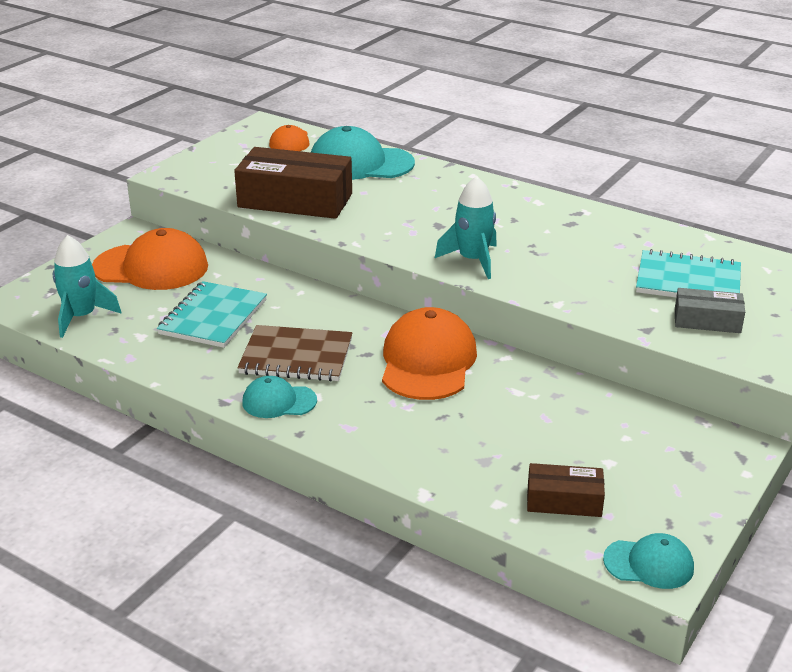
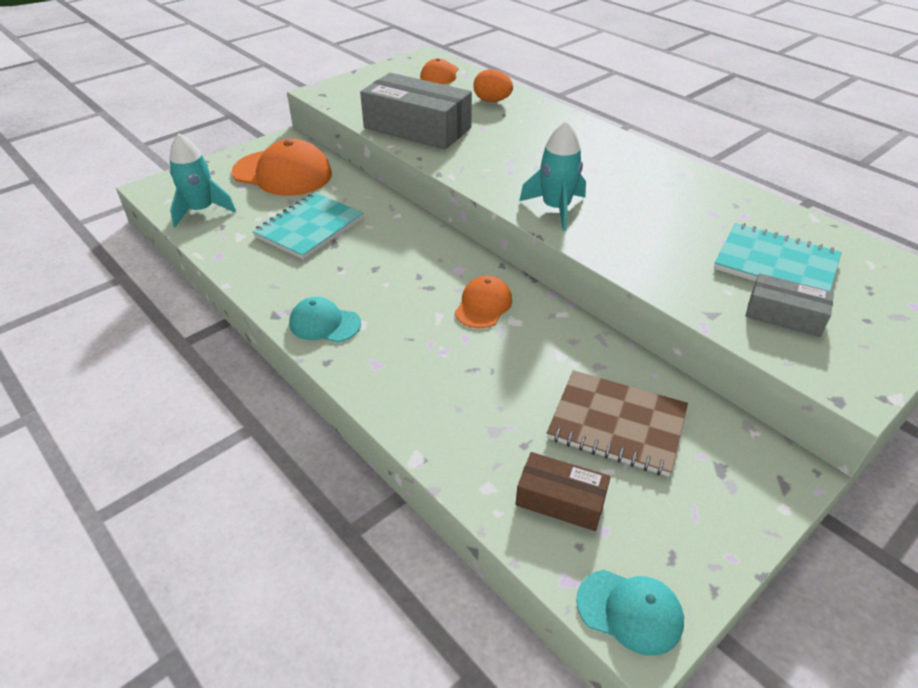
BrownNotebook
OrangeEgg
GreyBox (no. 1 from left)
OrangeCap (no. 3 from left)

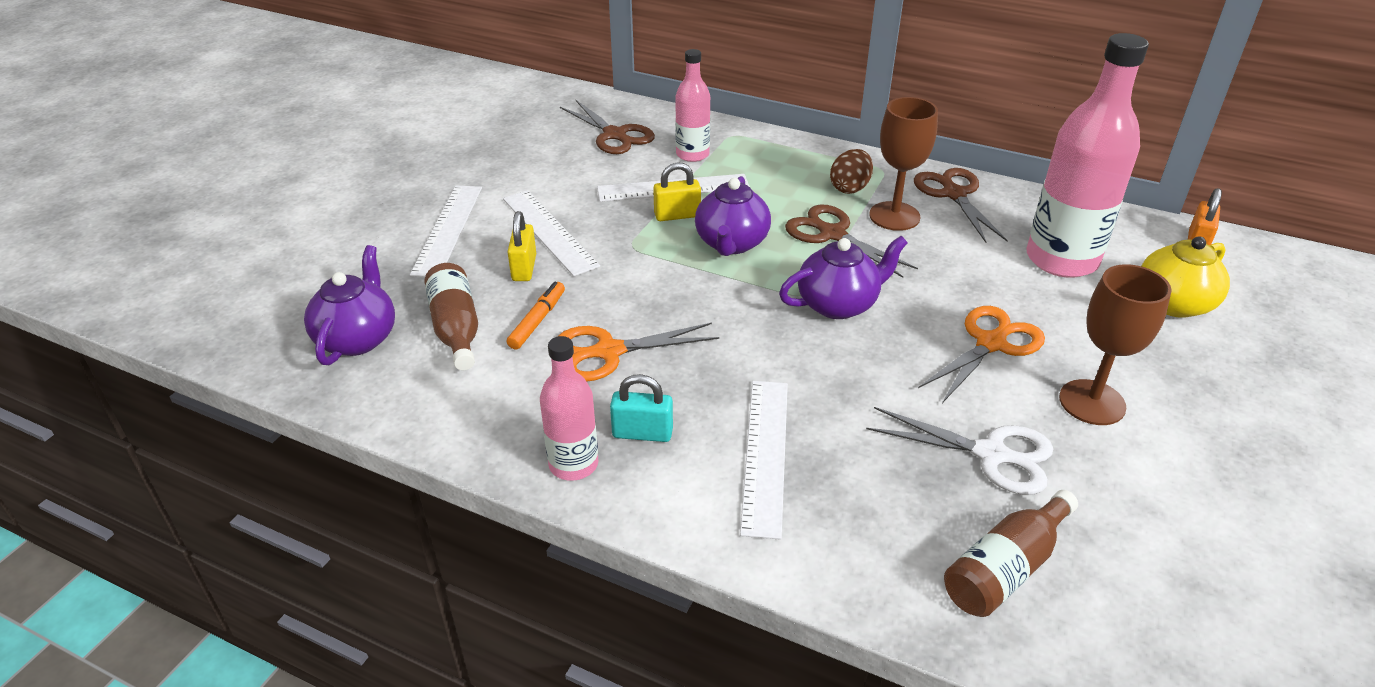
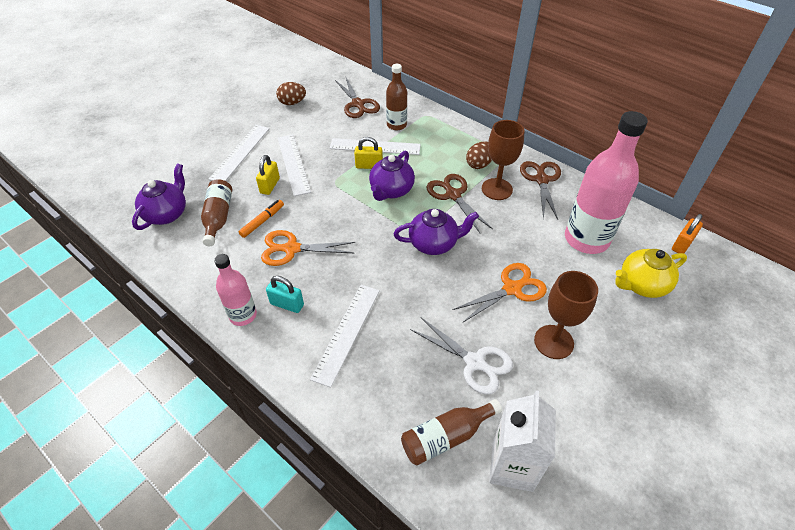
BrownEgg (no. 1 from left)
WhiteCarton
BrownBottle (no. 2 from left)

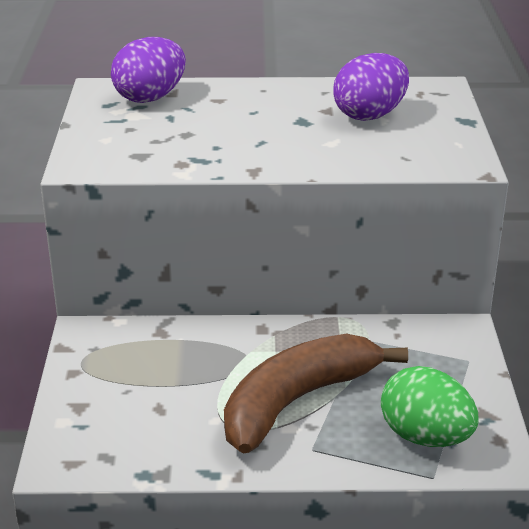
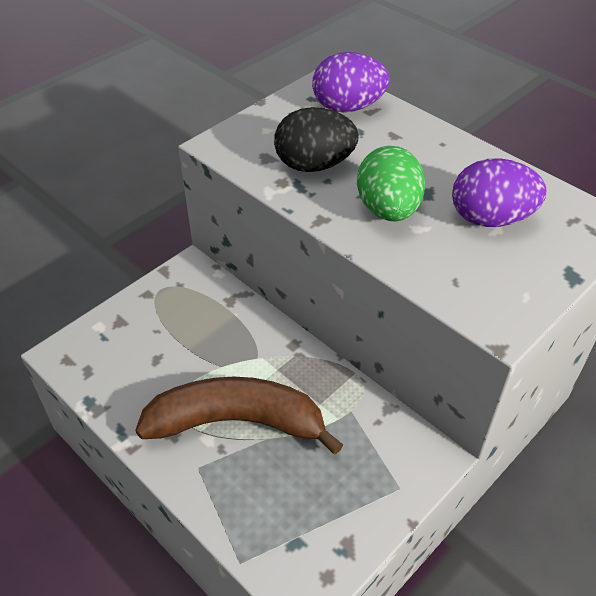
BlackEgg
GreenEgg

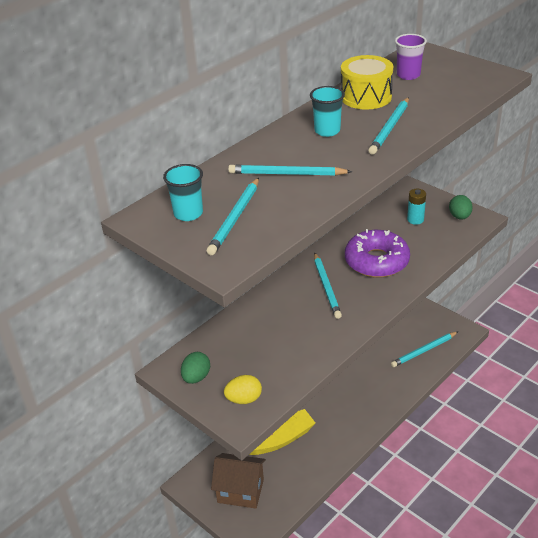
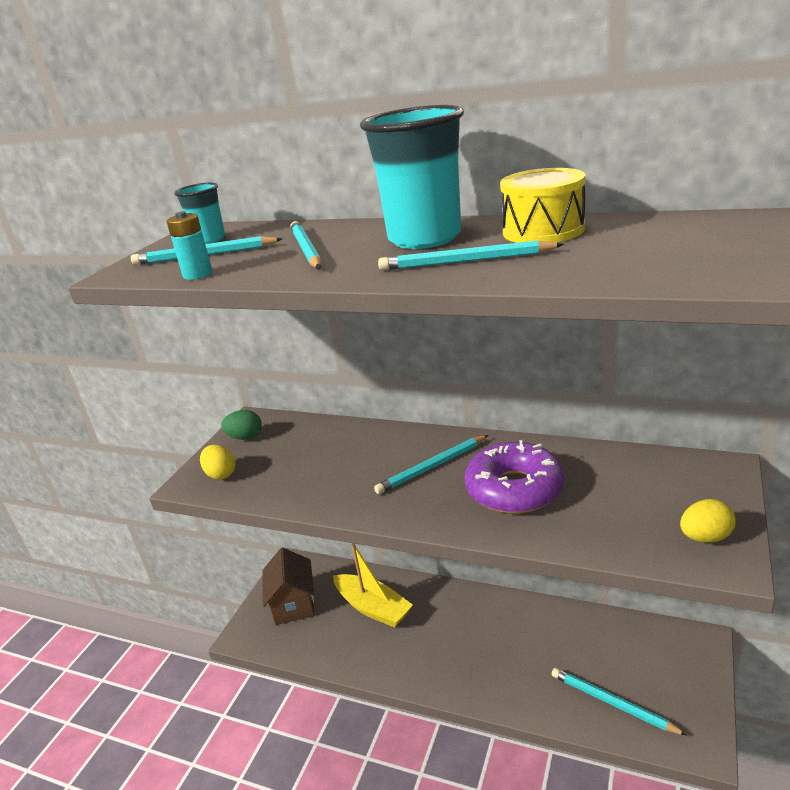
PurpleCup
TurquoiseBattery
YellowEgg (no. 2 from left)
TurquoiseCup (no. 2 from left)

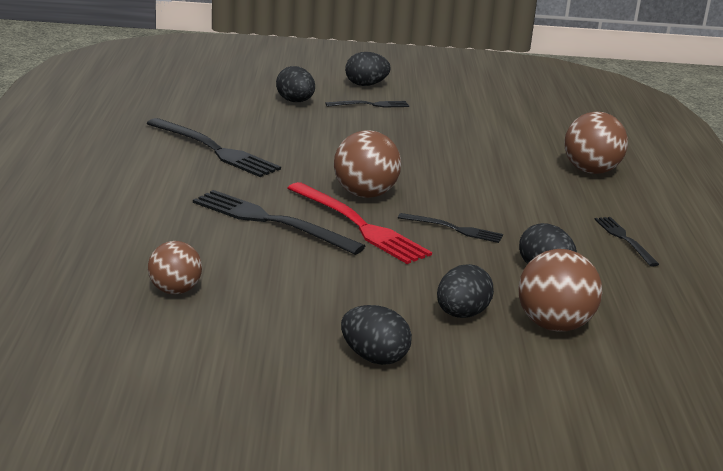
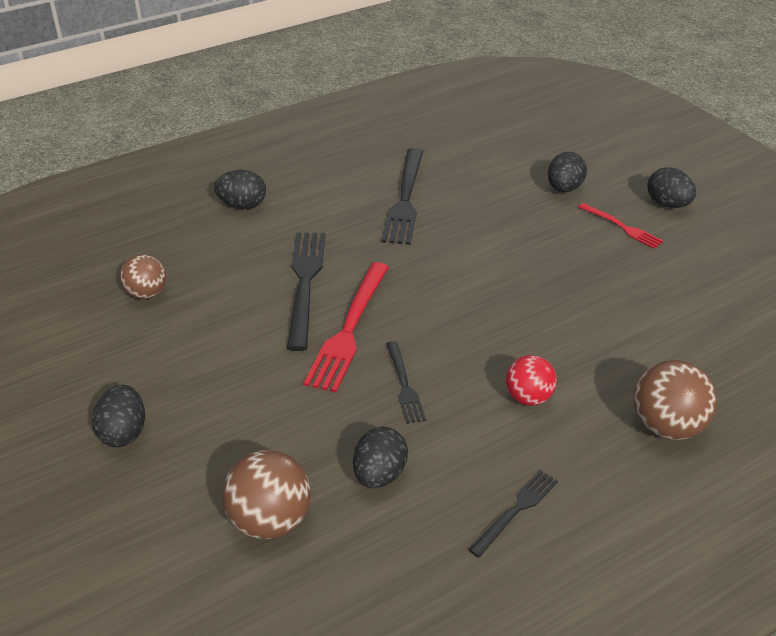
BrownBall (no. 2 from left in the first image)
RedBall
BlackEgg (no. 2 from left)
RedFork (no. 2 from left)

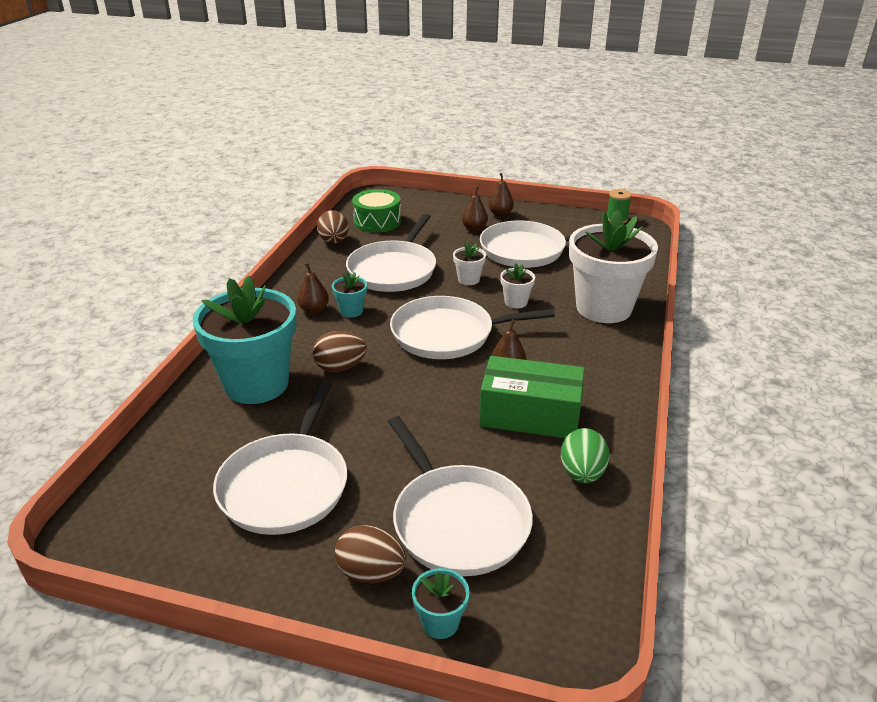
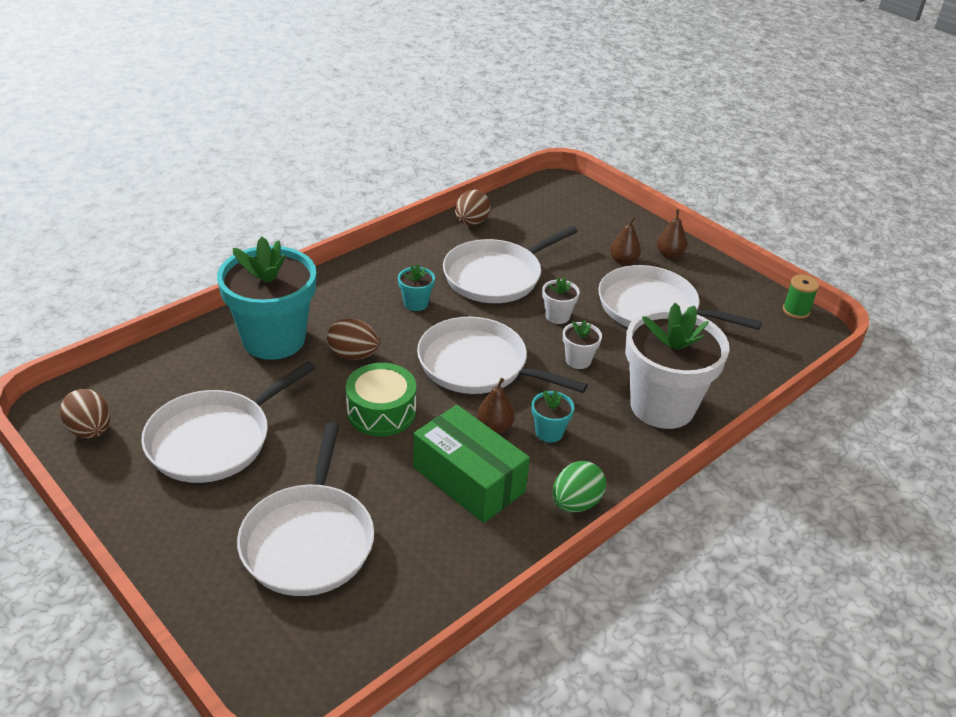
BrownPear (no. 1 from left in the first image)
BrownEgg (no. 1 from left)
GreenDrum
TurquoiseFlowerPot (no. 3 from left)
GreenEgg

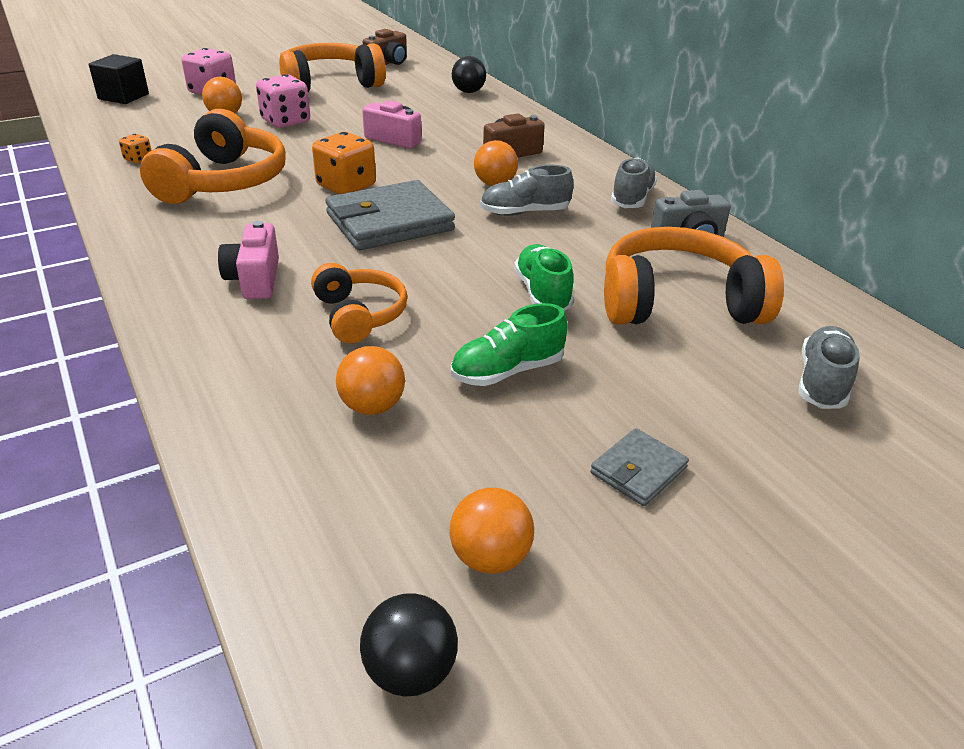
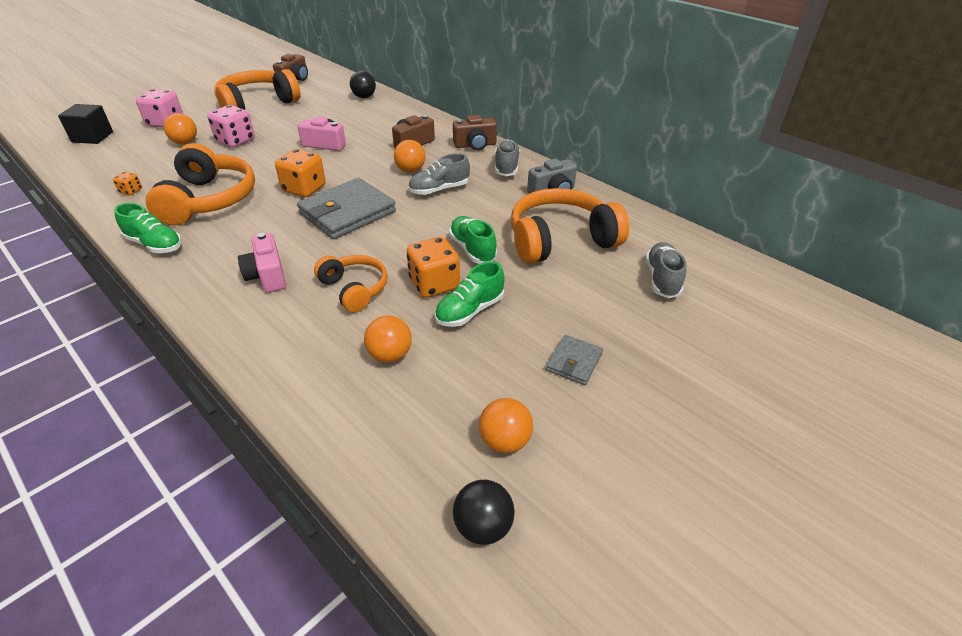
GreenShoe (no. 1 from left)
OrangeDice (no. 3 from left)
BrownCamera (no. 3 from left)

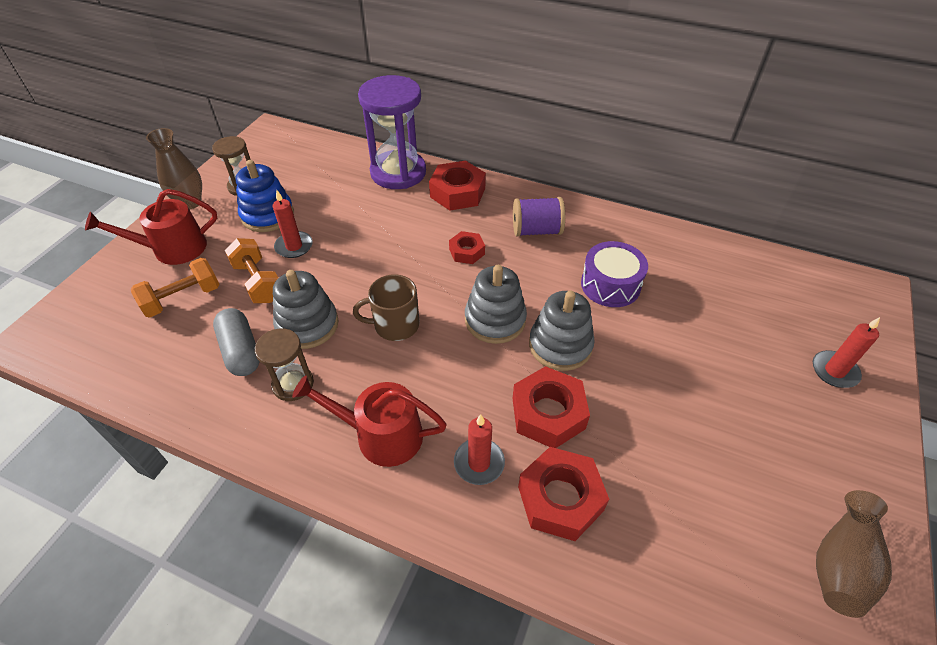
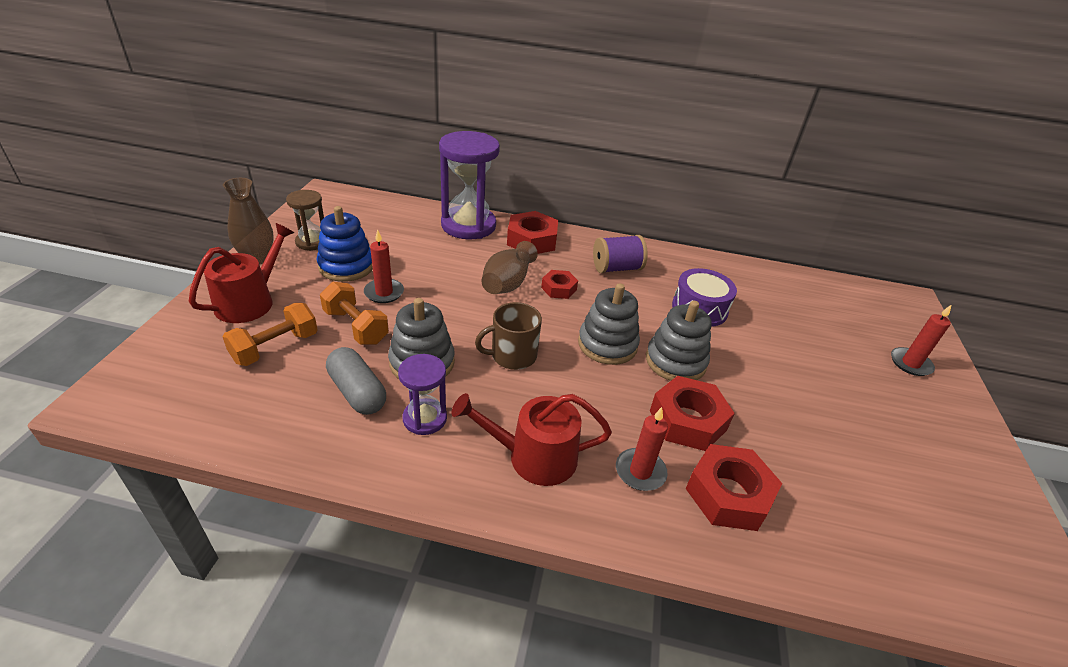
BrownVase (no. 2 from left)
PurpleHourglass (no. 1 from left)
RedWateringCan (no. 1 from left)

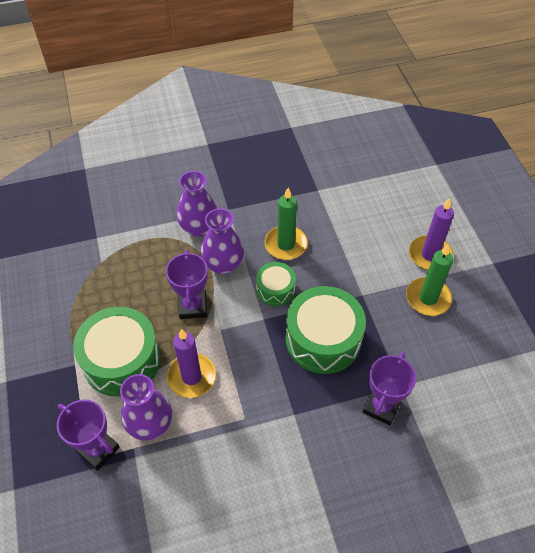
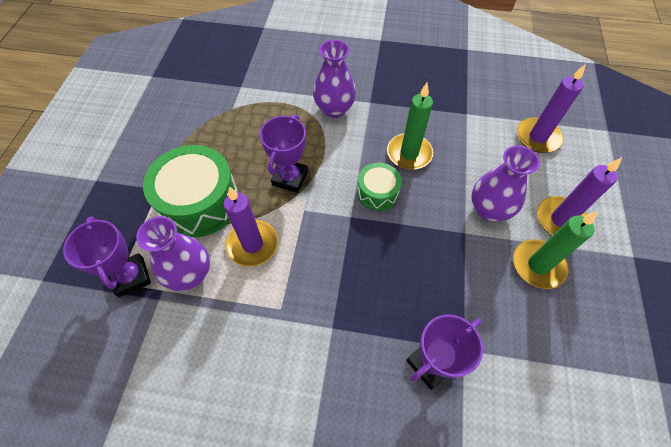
GreenDrum (no. 3 from left in the first image)
PurpleCandle (no. 2 from left)
PurpleVase (no. 3 from left)

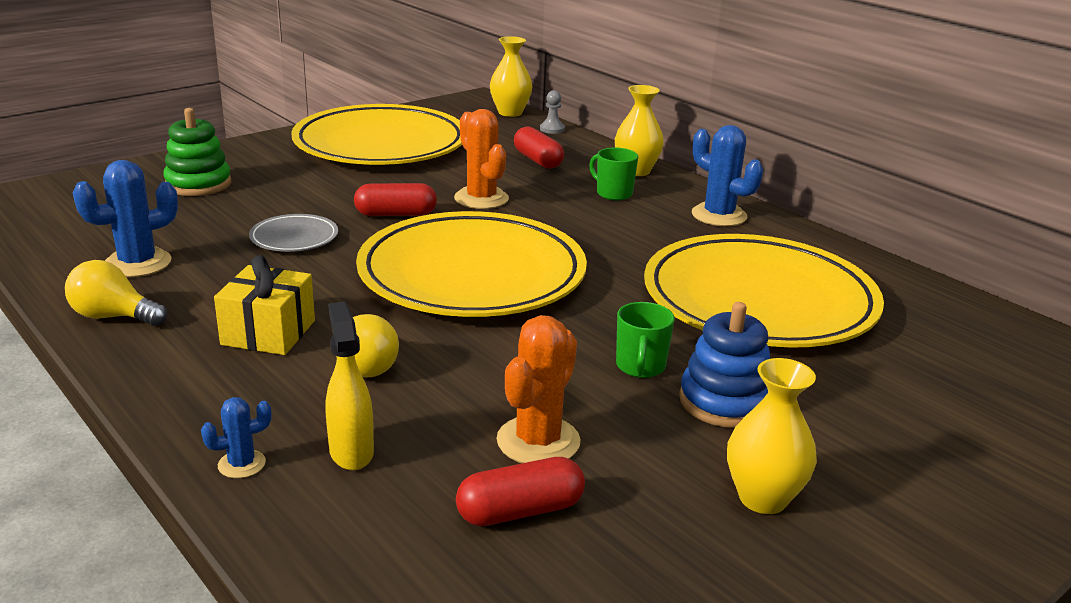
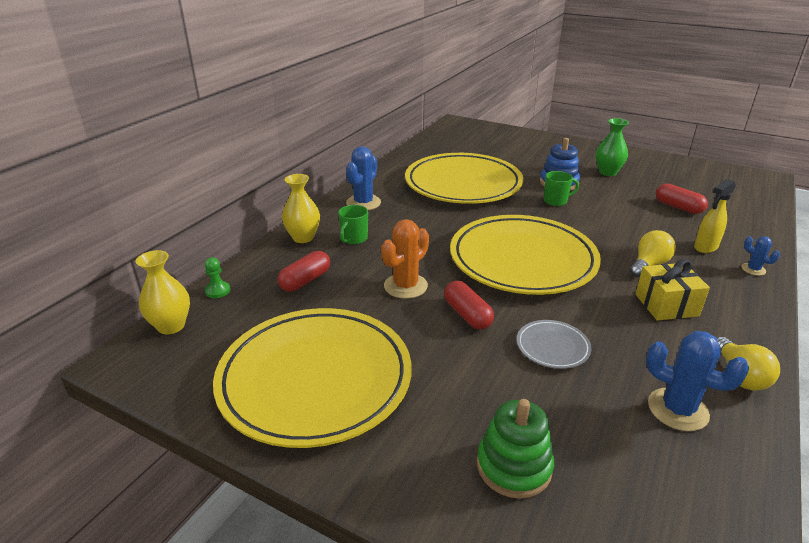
OrangeCactus (no. 2 from left in the first image)
GreenPawn
GreenVase

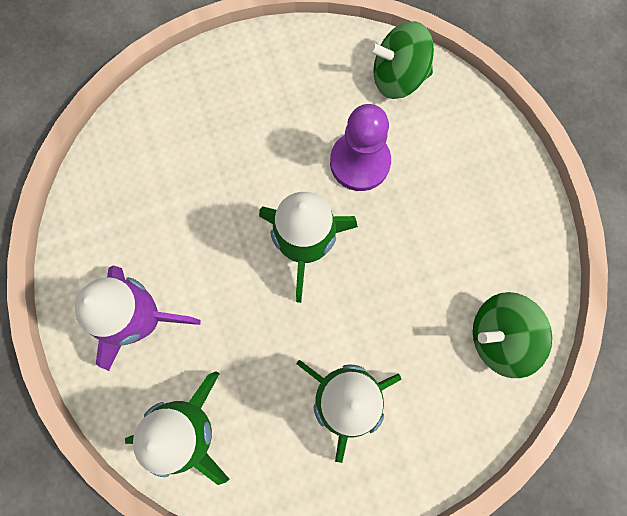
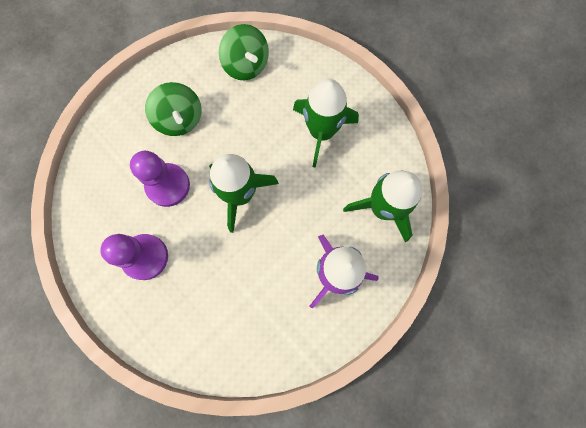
PurplePawn (no. 1 from left)
GreenSpinningTop (no. 1 from left)

